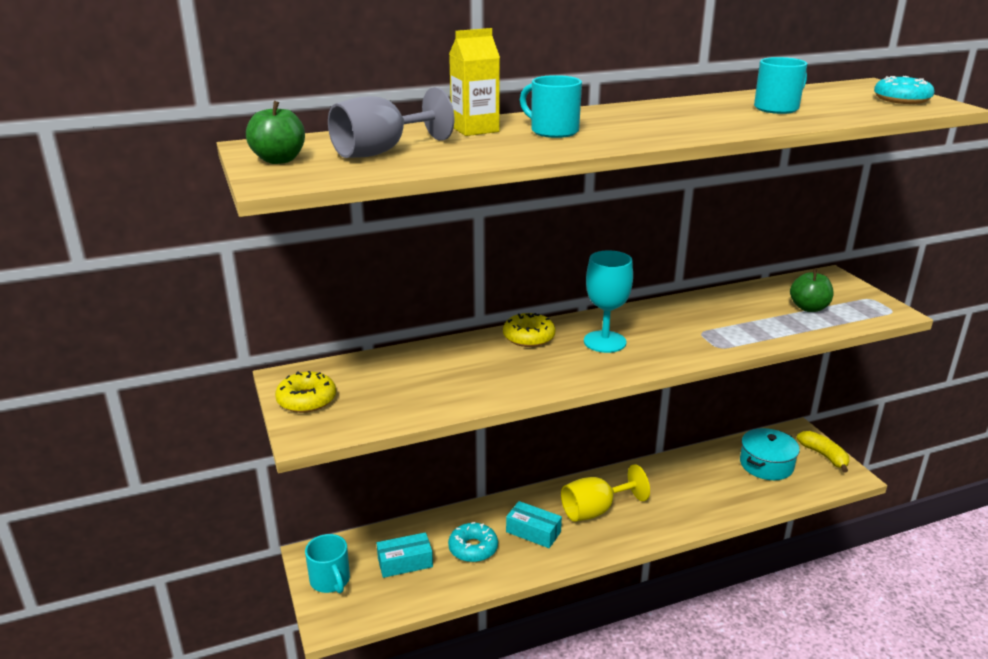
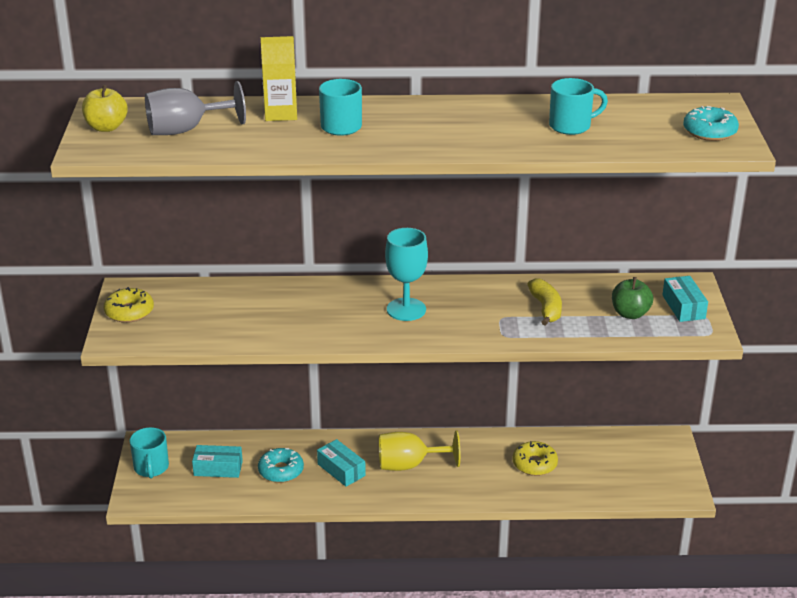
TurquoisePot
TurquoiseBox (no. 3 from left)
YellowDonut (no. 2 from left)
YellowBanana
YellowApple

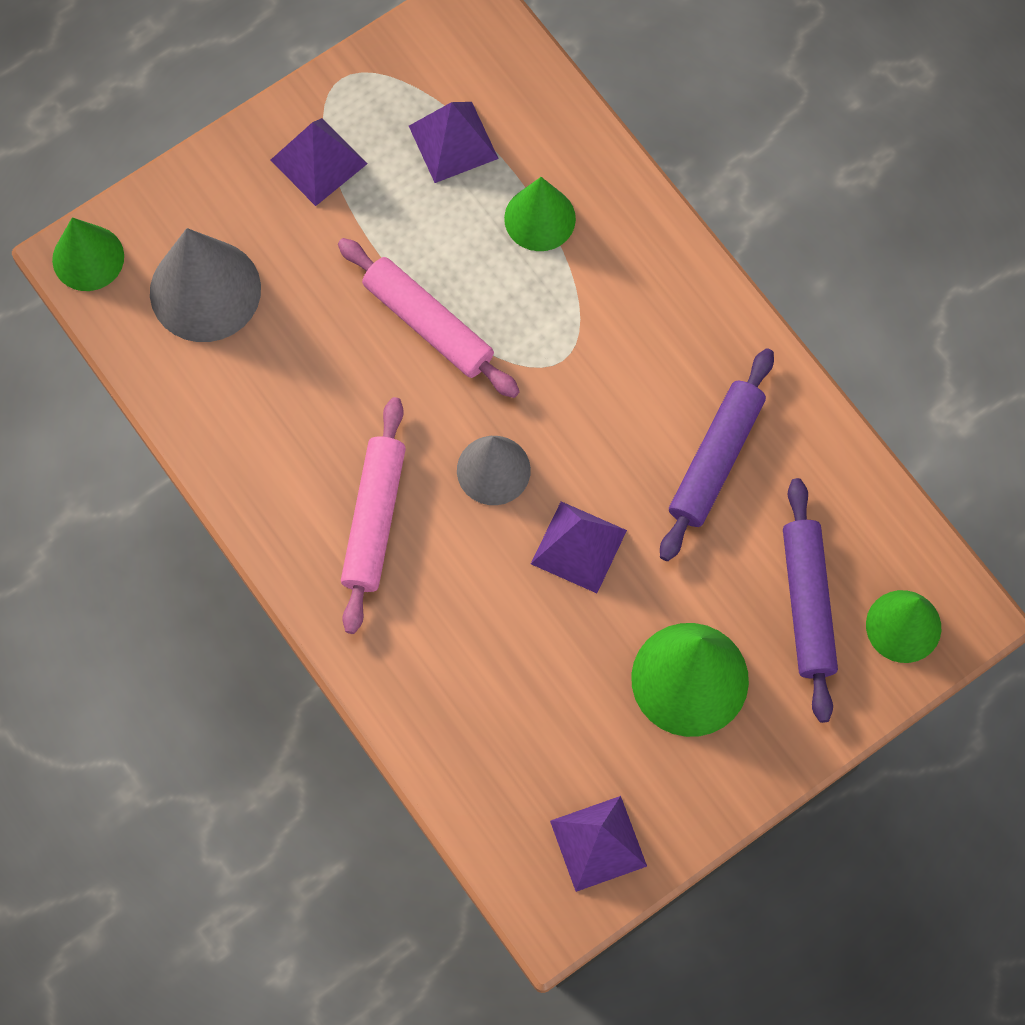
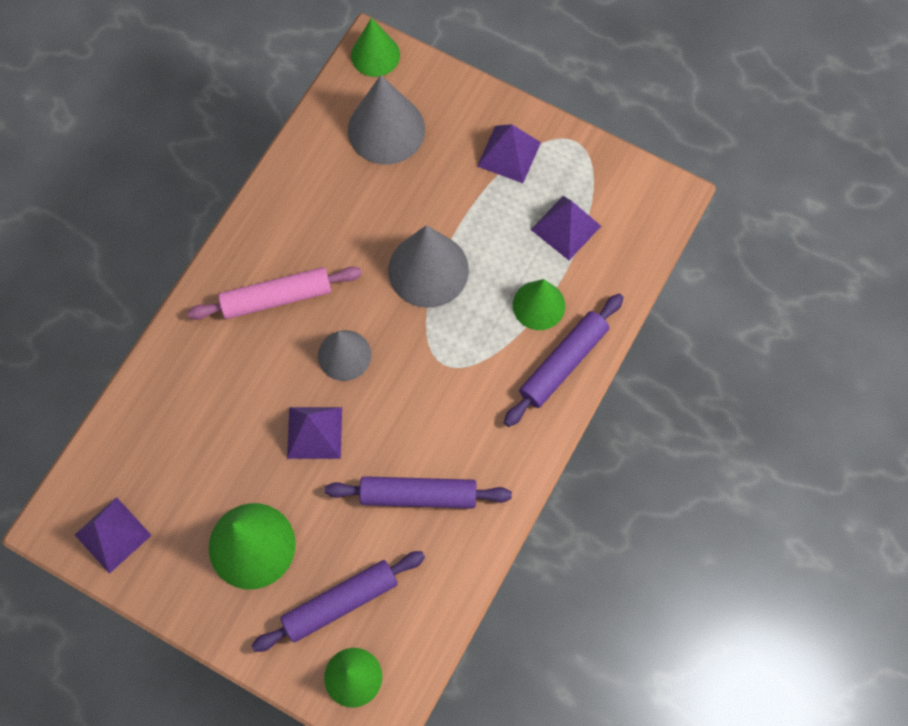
PurpleRollingPin (no. 3 from left)
GreyCone (no. 3 from left)

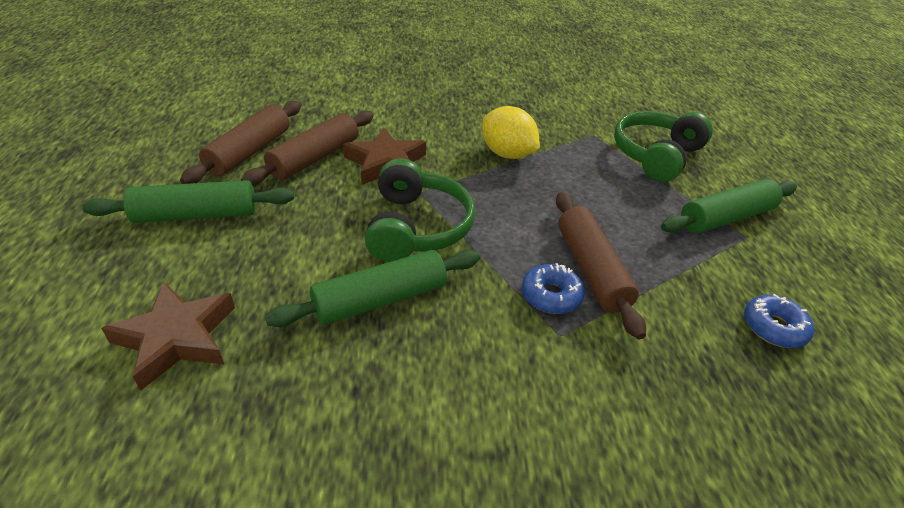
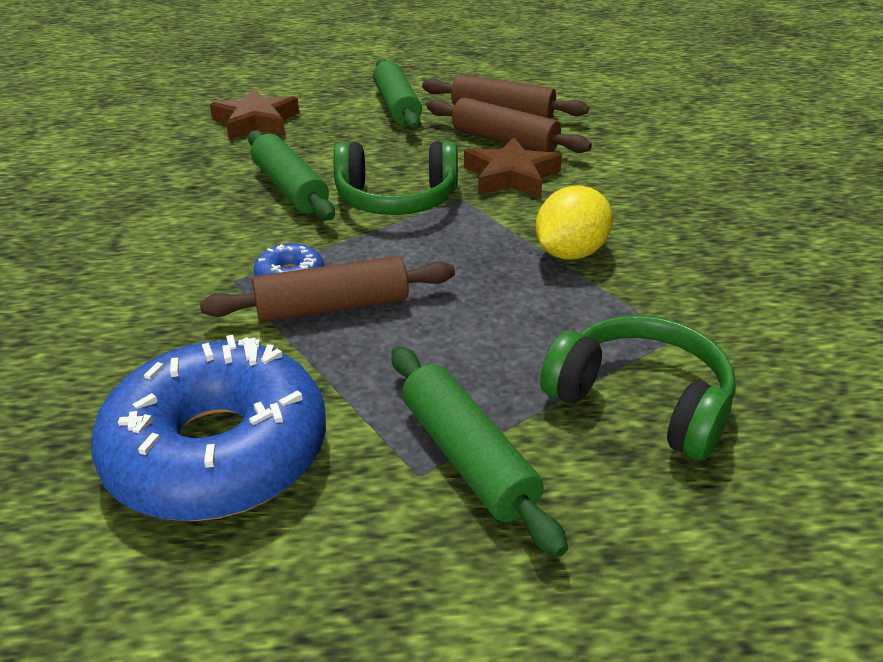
BlueDonut (no. 1 from left)

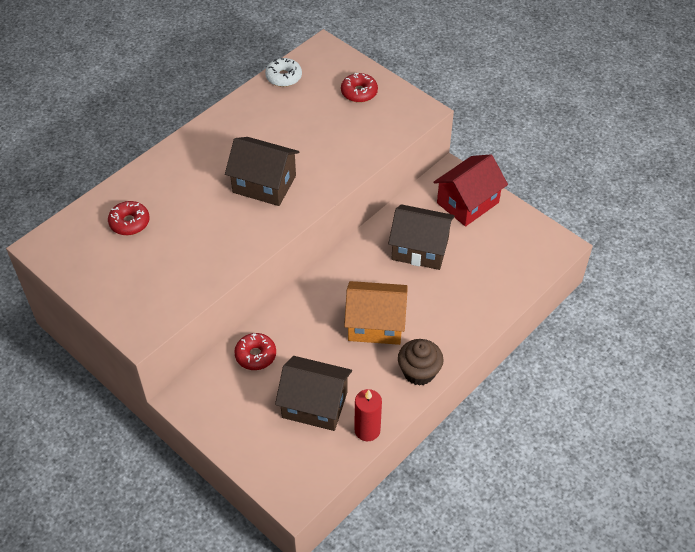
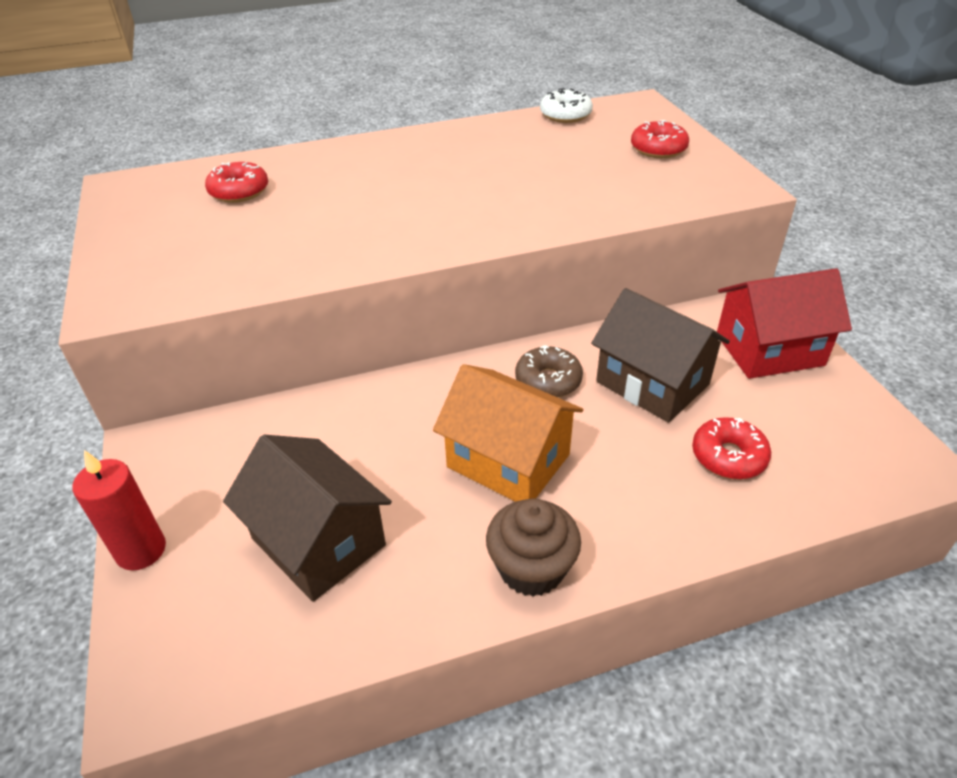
BrownHouse (no. 1 from left in the first image)
BrownDonut
RedDonut (no. 3 from left)
RedCandle

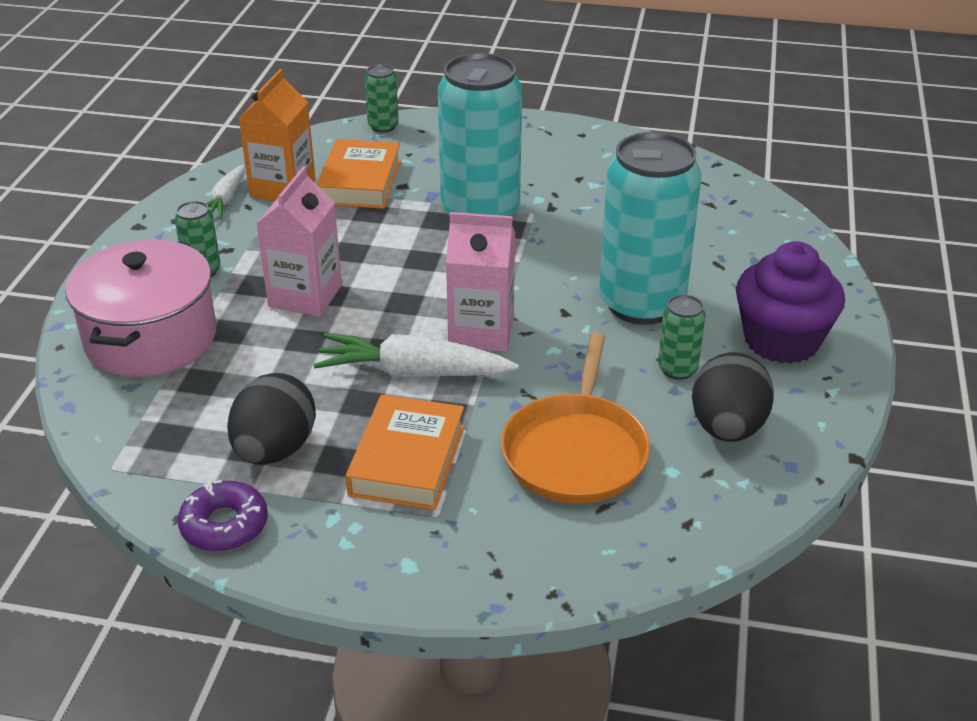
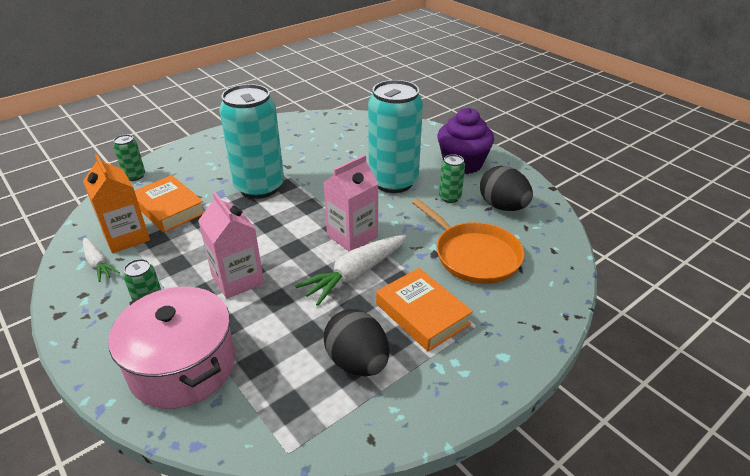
PurpleDonut

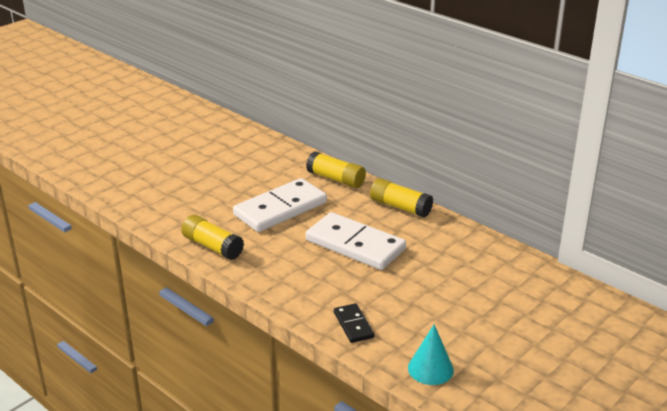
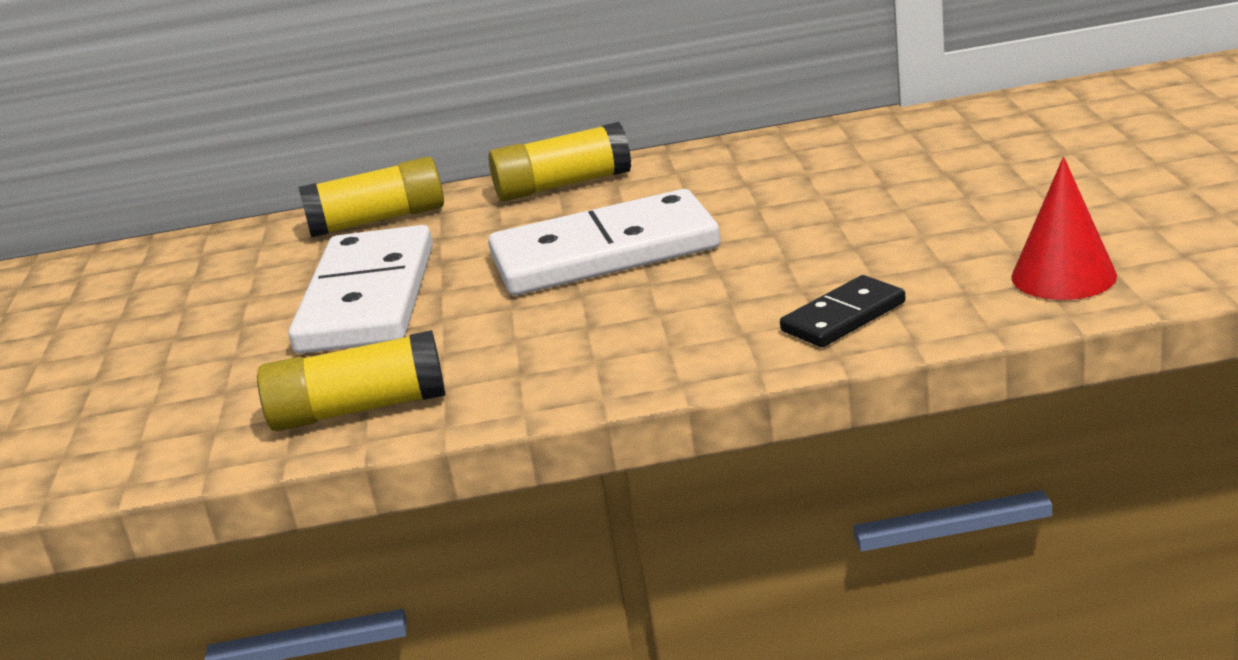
RedCone
BlackDomino

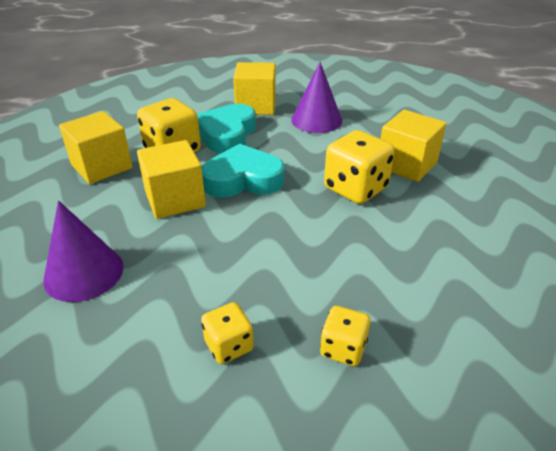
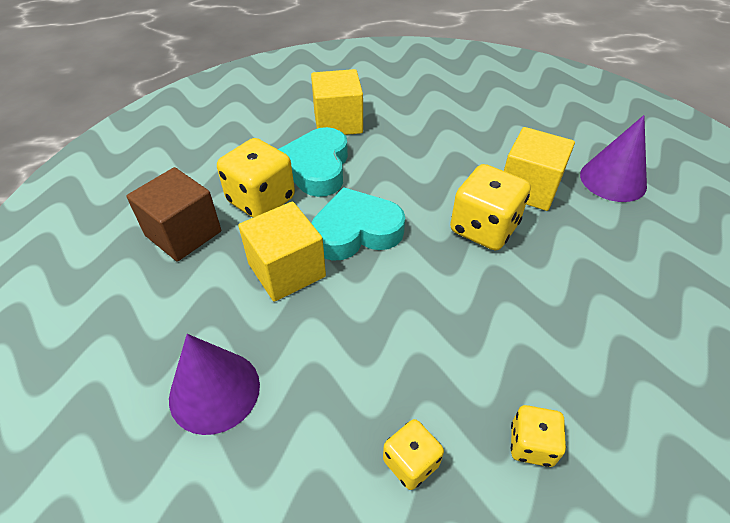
PurpleCone (no. 2 from left)
BrownCube

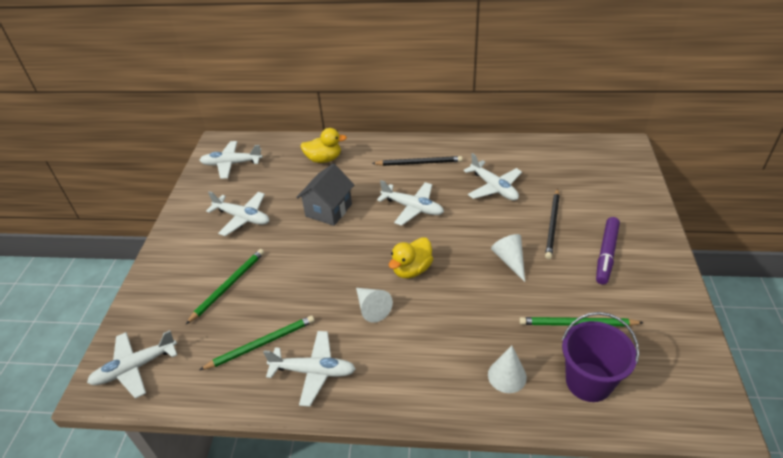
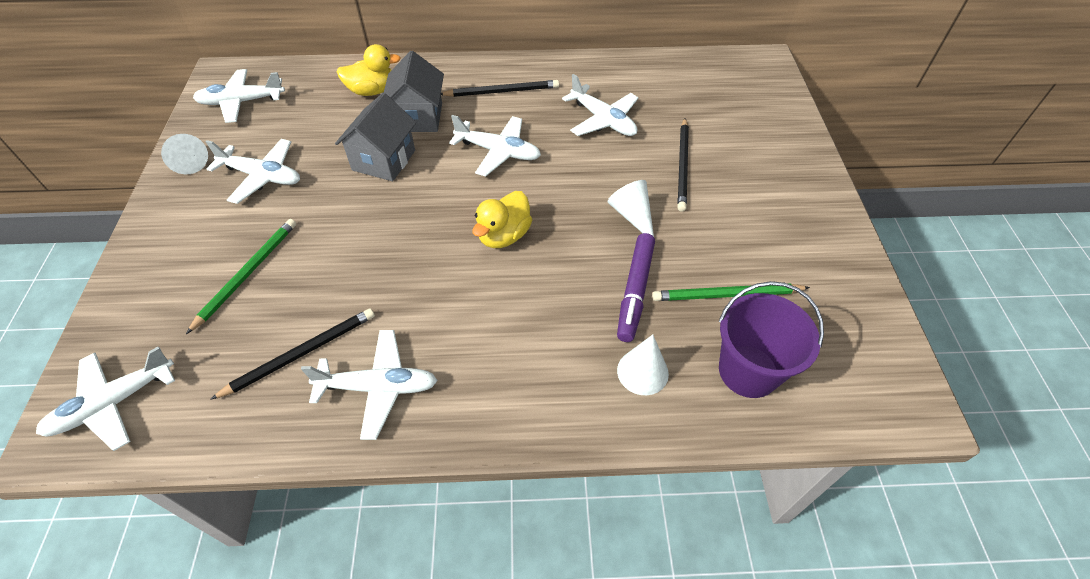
GreyHouse (no. 2 from left)
WhiteCone (no. 1 from left)
PurpleMarker
BlackPencil (no. 1 from left)

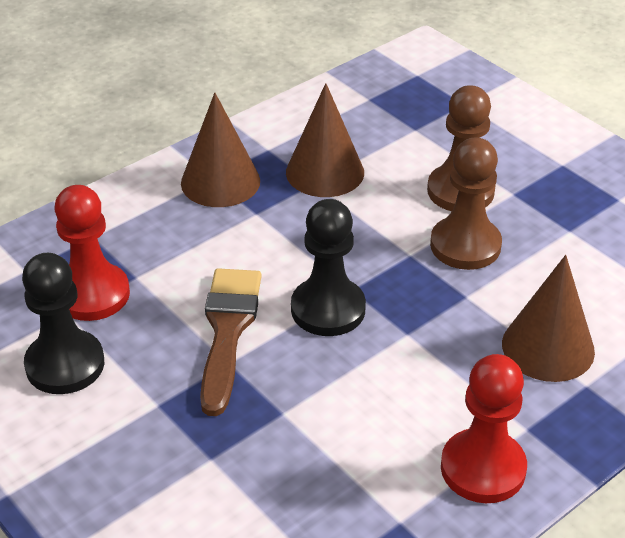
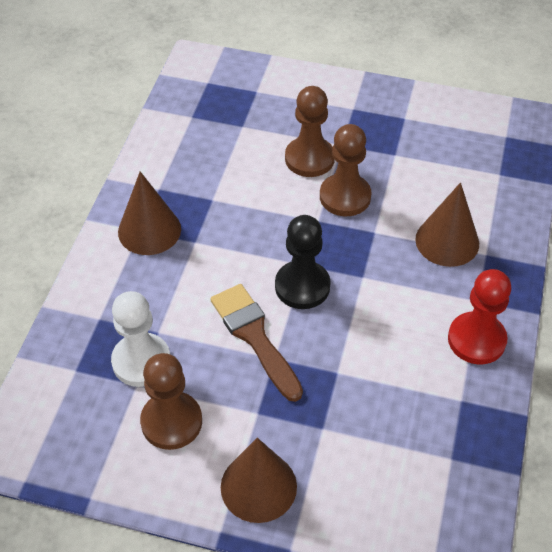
BrownCone (no. 2 from left)
BrownPawn (no. 1 from left)
WhitePawn

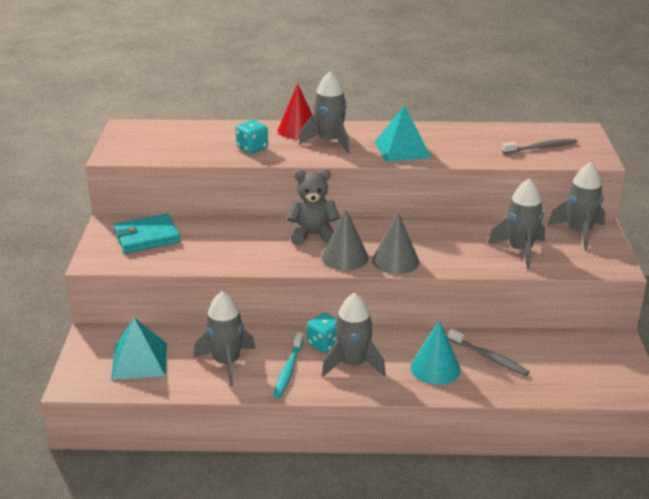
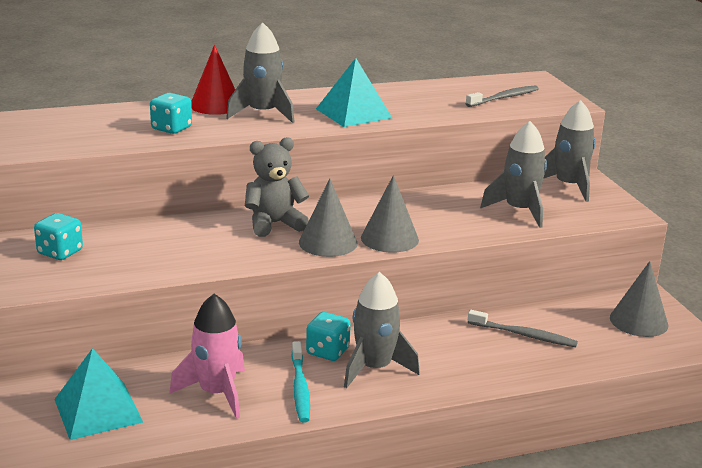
TurquoiseCone
GreyCone (no. 3 from left)
TurquoiseDice (no. 1 from left)
PinkRocket

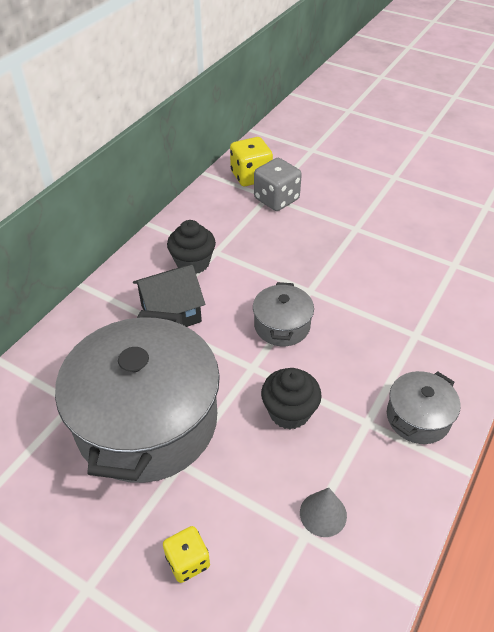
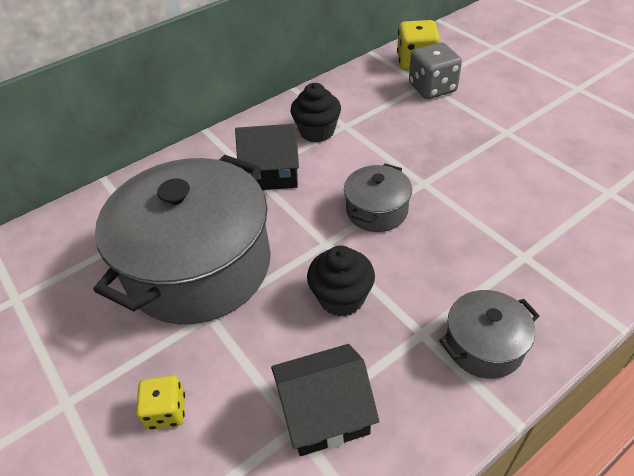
BlackHouse (no. 2 from left)

